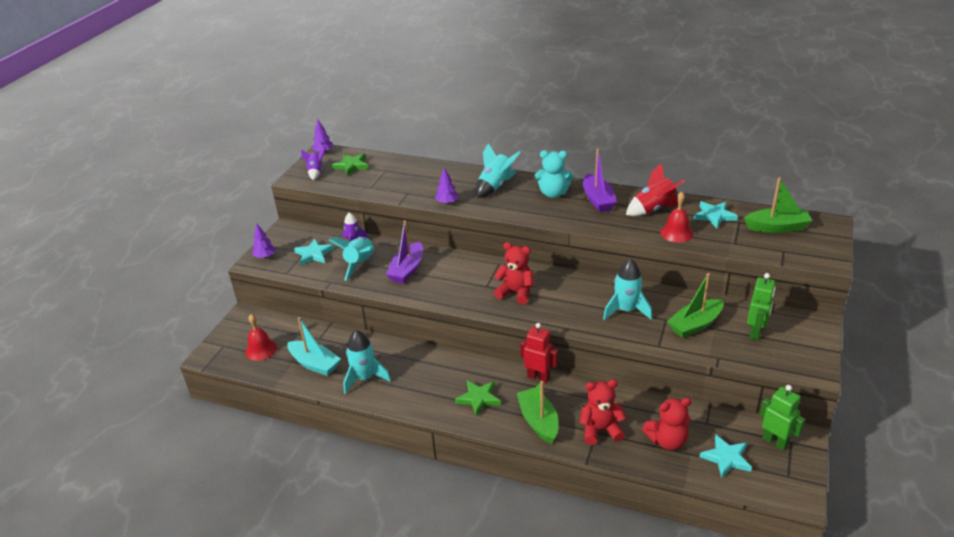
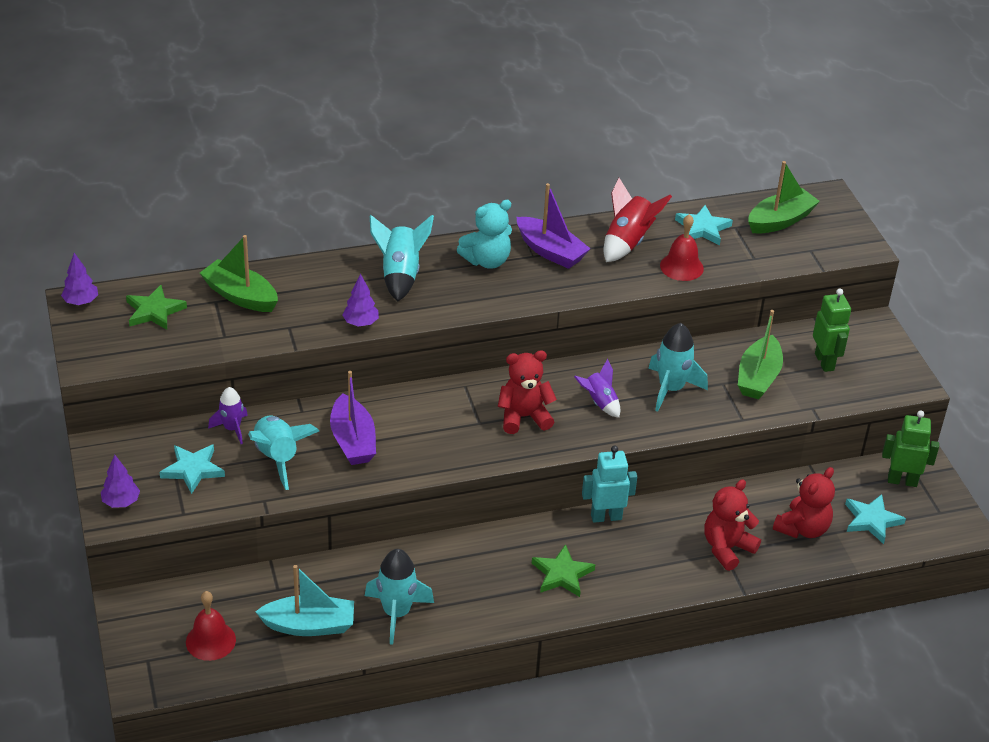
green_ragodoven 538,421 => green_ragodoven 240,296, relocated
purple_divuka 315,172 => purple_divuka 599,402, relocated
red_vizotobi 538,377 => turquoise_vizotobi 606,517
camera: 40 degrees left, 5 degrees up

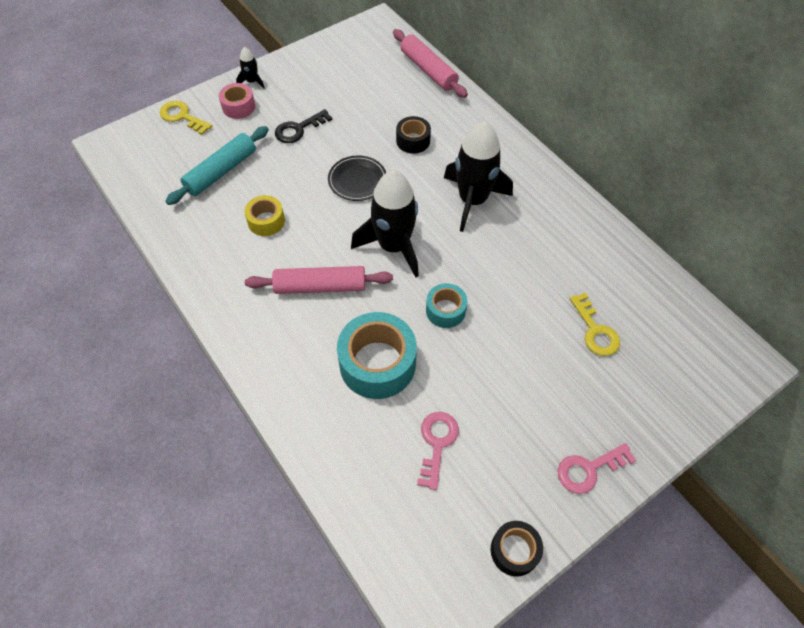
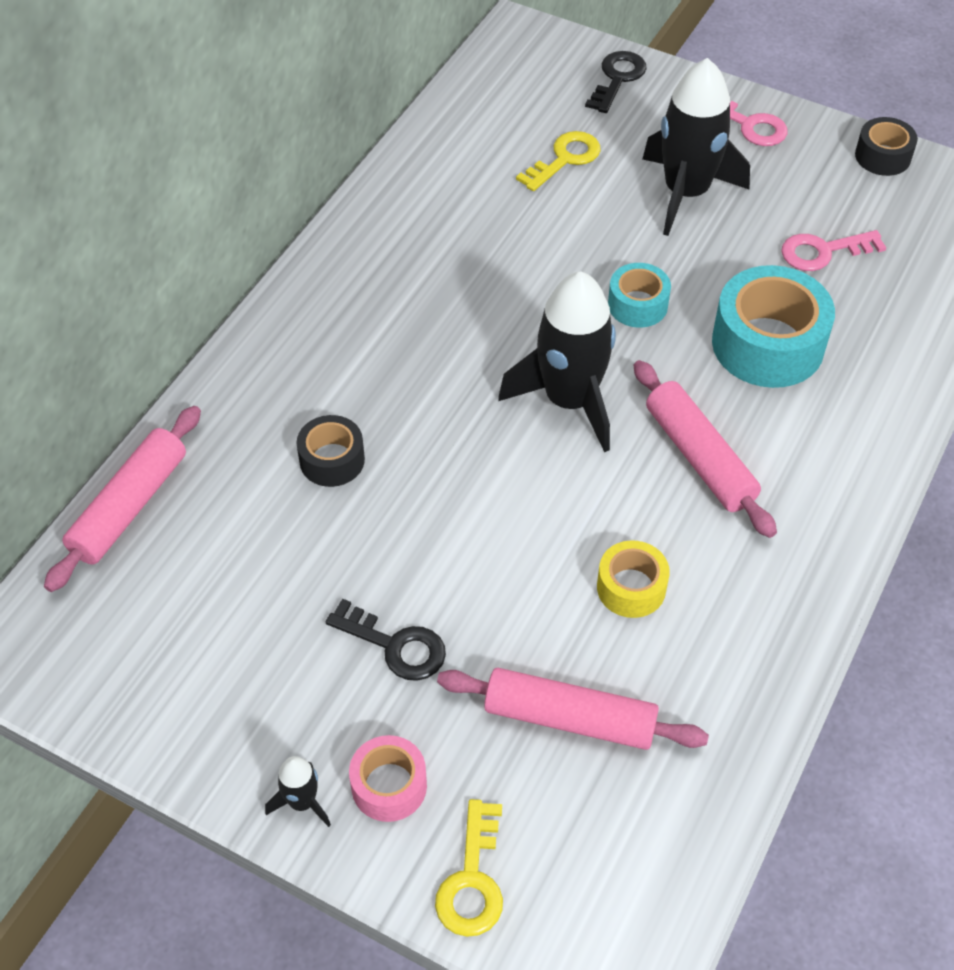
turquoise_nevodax 221,171 => pink_nevodax 569,718
nothing => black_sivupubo 617,78
black_divuka 472,200 => black_divuka 686,193, relocated
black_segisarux 357,180 => nothing
camera: 115 degrees left, 5 degrees down

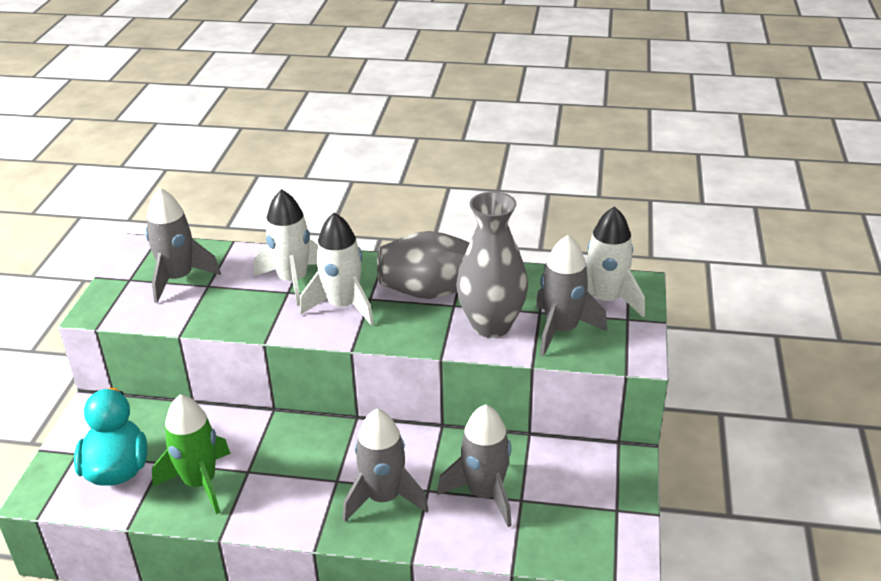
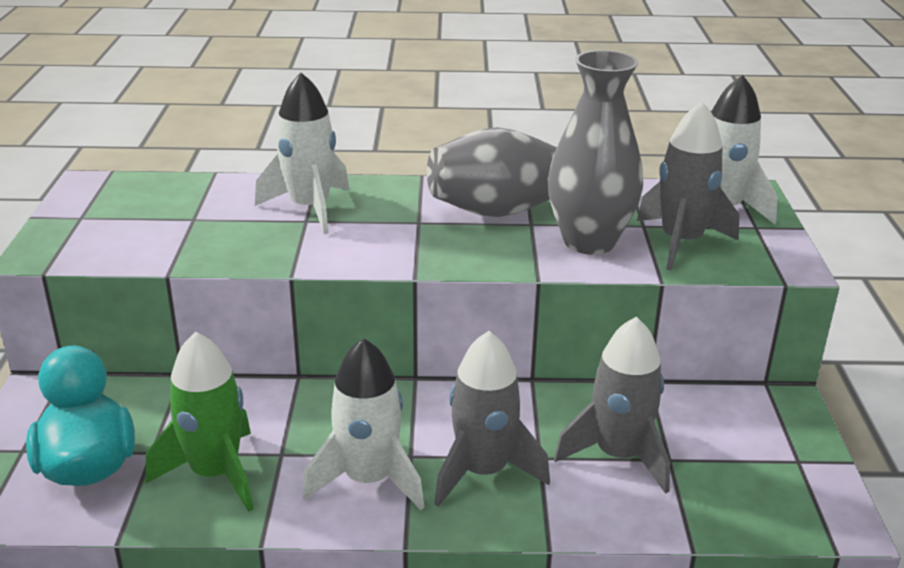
white_divuka 343,306 => white_divuka 368,480, relocated
grey_divuka 178,278 => nothing
camera: 10 degrees left, 5 degrees down

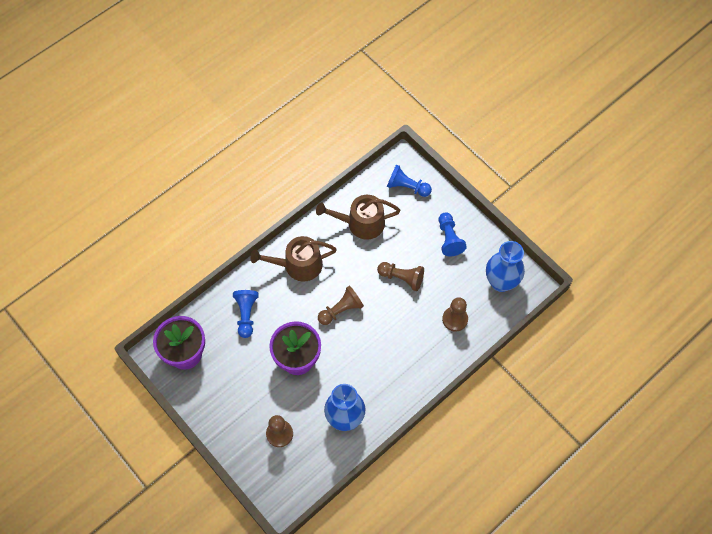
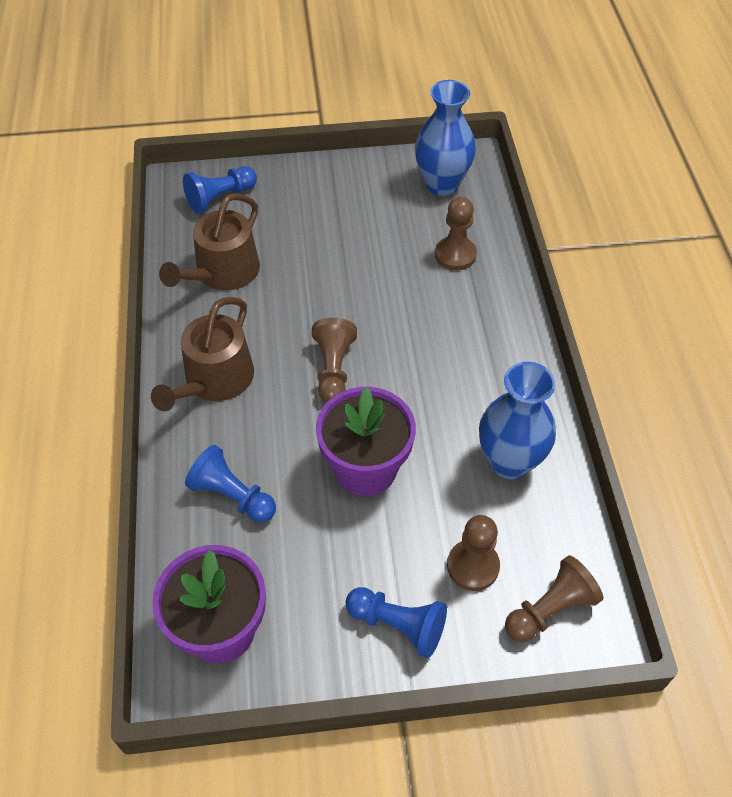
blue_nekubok 449,239 => blue_nekubok 398,625, relocated
brown_nekubok 402,278 => brown_nekubok 550,609, relocated
camera: 55 degrees left, 10 degrees down

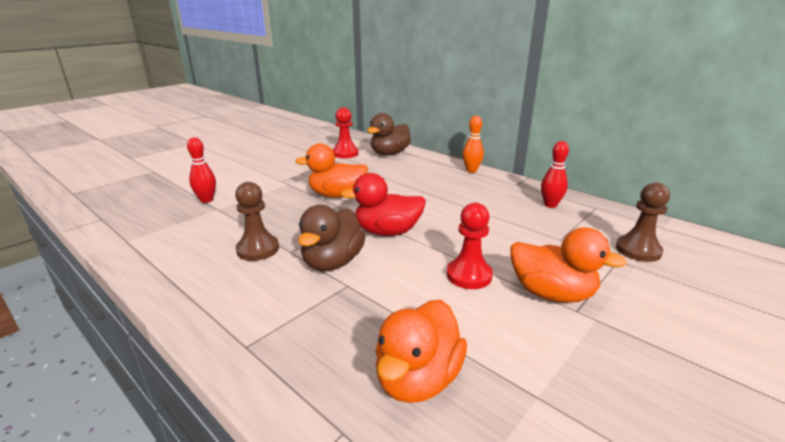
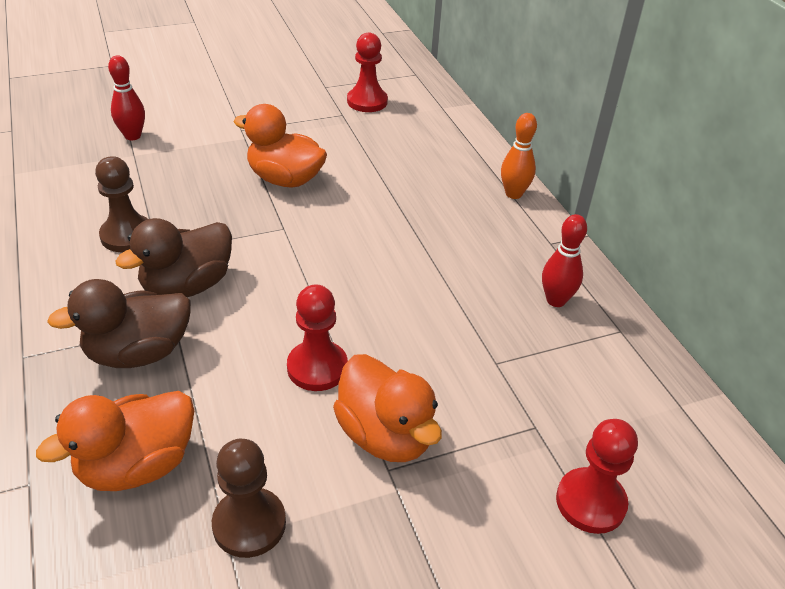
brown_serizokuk 389,153 => brown_serizokuk 138,353, relocated
brown_nekubok 638,250 => brown_nekubok 249,524, relocated
nothing => red_nekubok 590,502
red_serizokuk 387,232 => nothing
camera: 25 degrees right, 15 degrees up

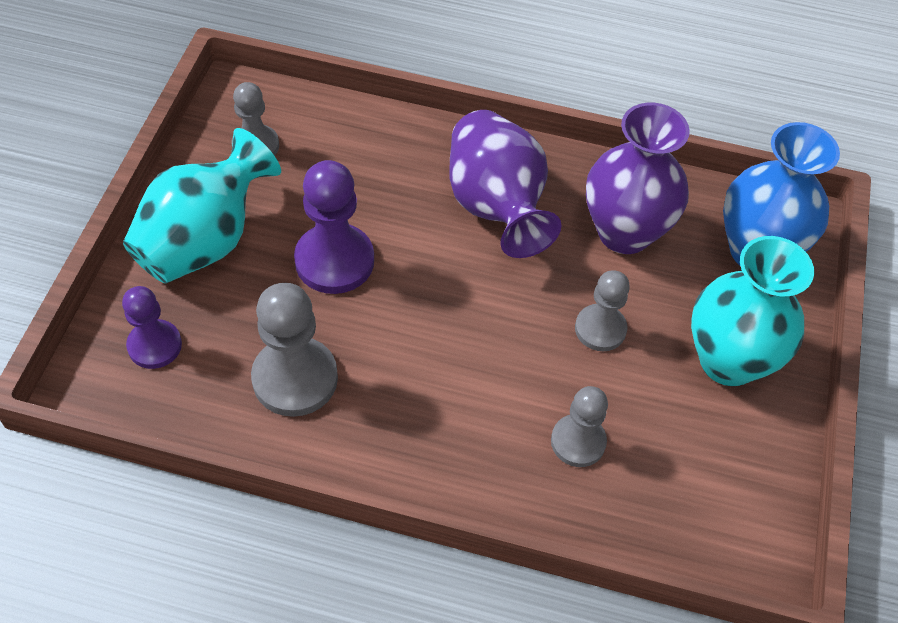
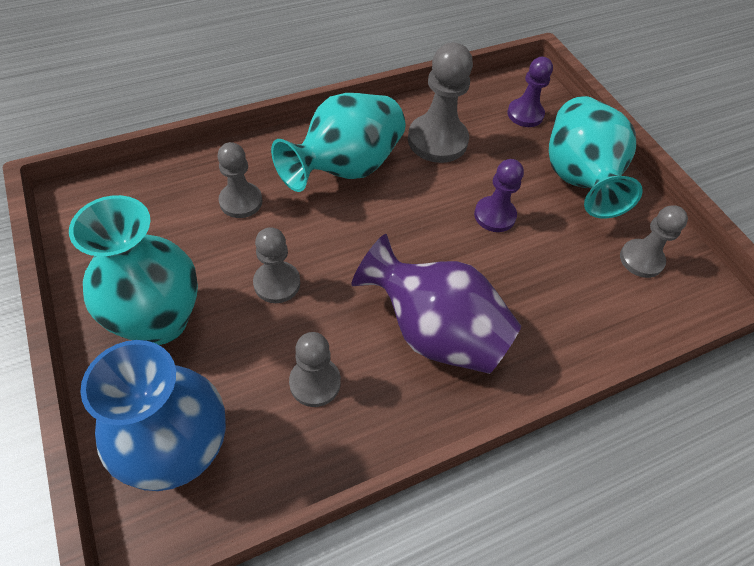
nothing => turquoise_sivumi 345,168
purple_sivumi 624,232 => grey_nekubok 315,382
purple_nekubok 334,261 => purple_nekubok 494,215, x0.63
camera: 140 degrees right, 0 degrees up

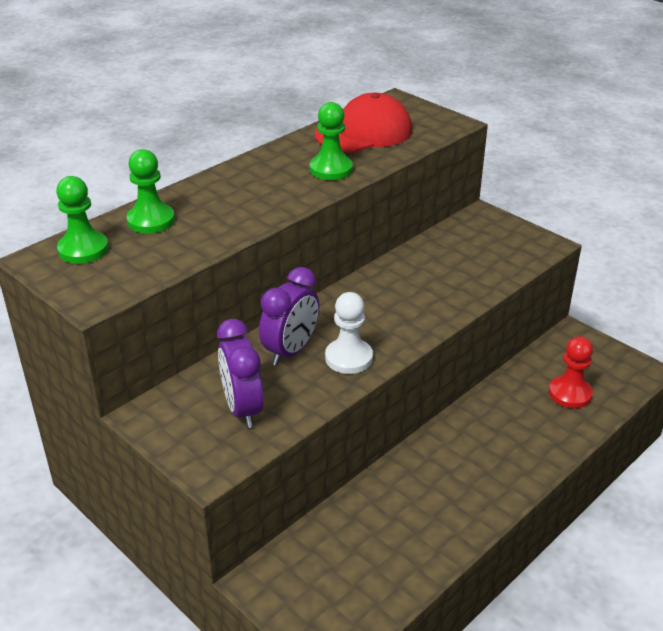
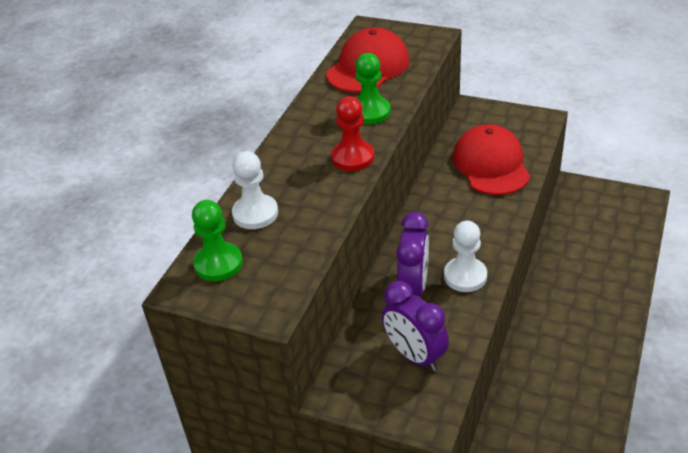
green_nekubok 151,220 => white_nekubok 255,213
red_nekubok 570,393 => red_nekubok 353,157, relocated
nothing => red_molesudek 491,164
camera: 20 degrees left, 5 degrees up

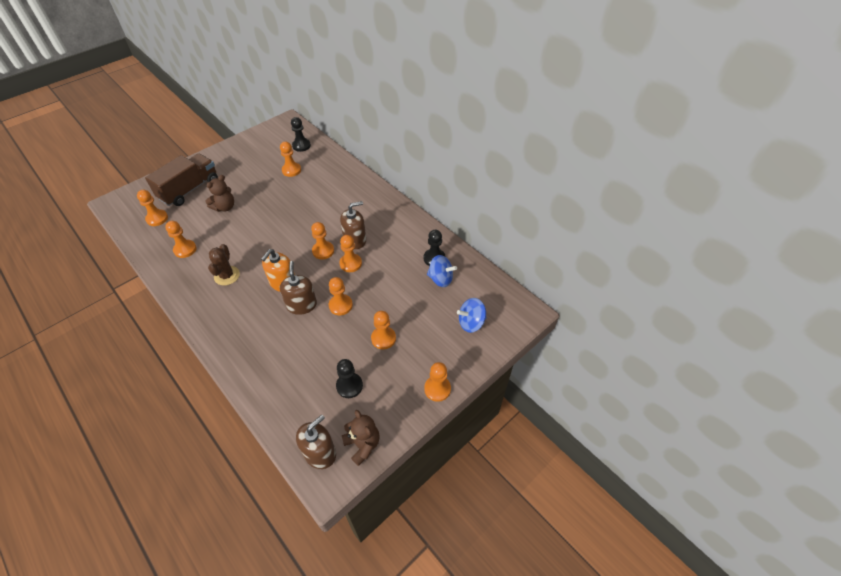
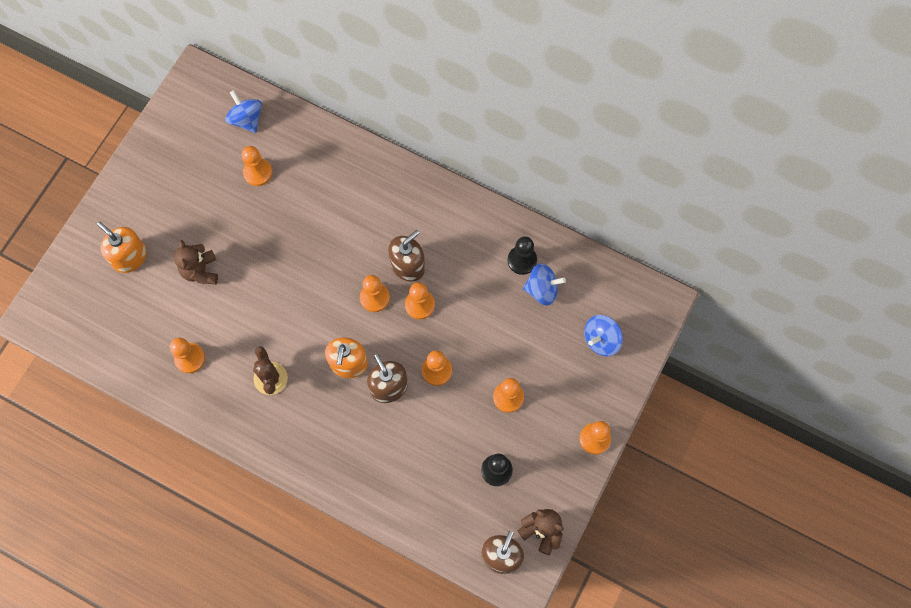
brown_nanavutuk 189,189 => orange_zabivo 130,257
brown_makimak 225,207 => brown_makimak 200,271, 150 degrees clockwise
black_nekubok 301,146 => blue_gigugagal 246,119
orange_nekubok 157,218 => nothing
camera: 20 degrees left, 20 degrees up

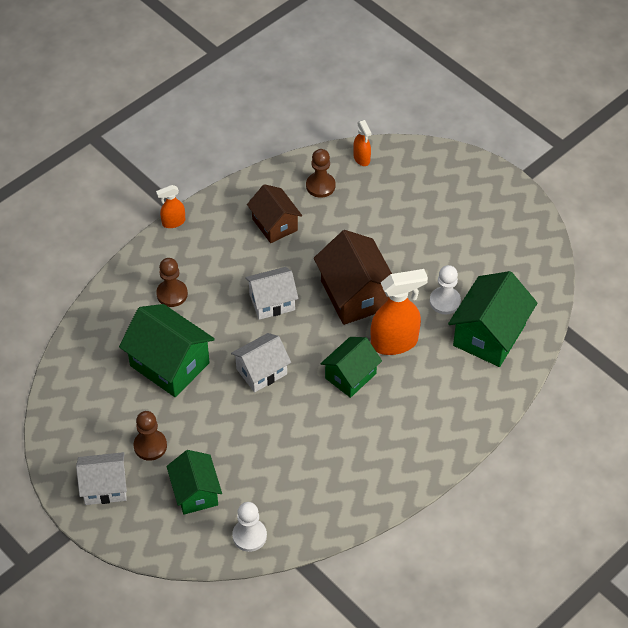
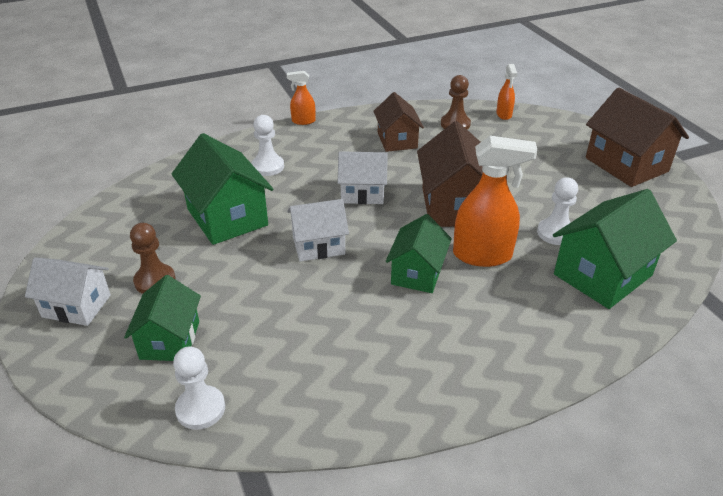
brown_nekubok 172,294 => white_nekubok 268,166
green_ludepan 350,376 => green_ludepan 417,273, 45 degrees counterclockwise
nothing => brown_ludepan 626,165
camera: 20 degrees right, 15 degrees down

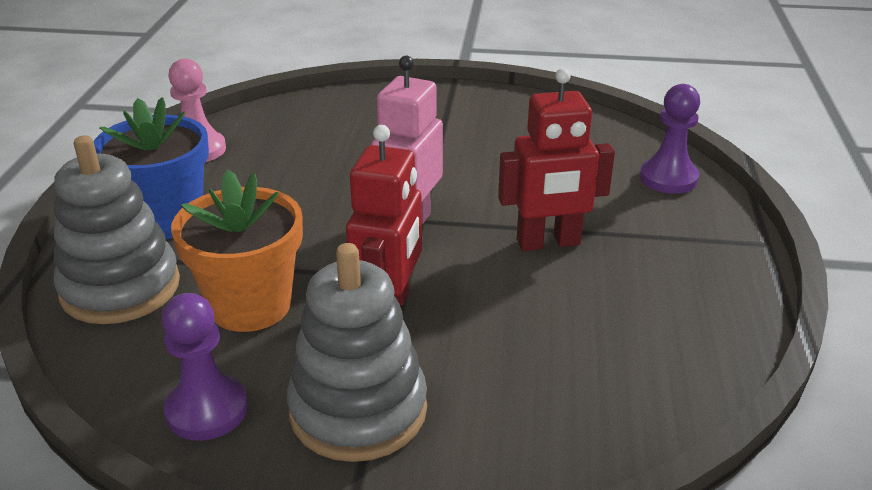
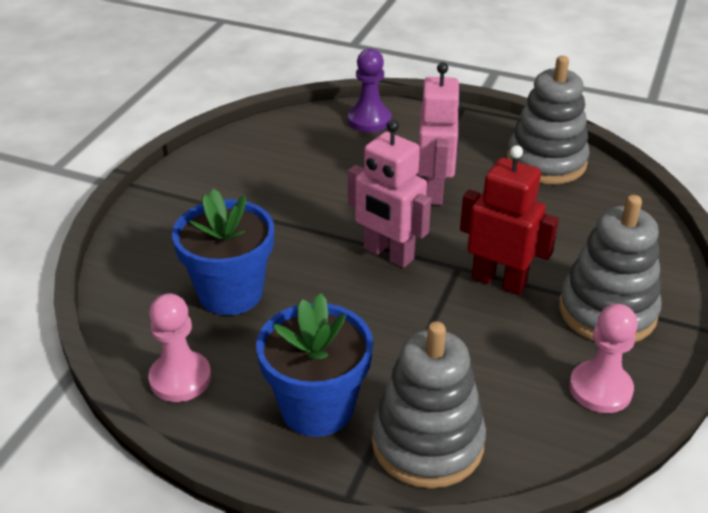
nothing => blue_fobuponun 230,293
red_vizotobi 548,243 => pink_vizotobi 434,191
nothing => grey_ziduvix 546,162
purple_nekubok 207,410 => pink_nekubok 600,389
orange_fobuponun 250,305 => nothing
camera: 75 degrees left, 5 degrees up

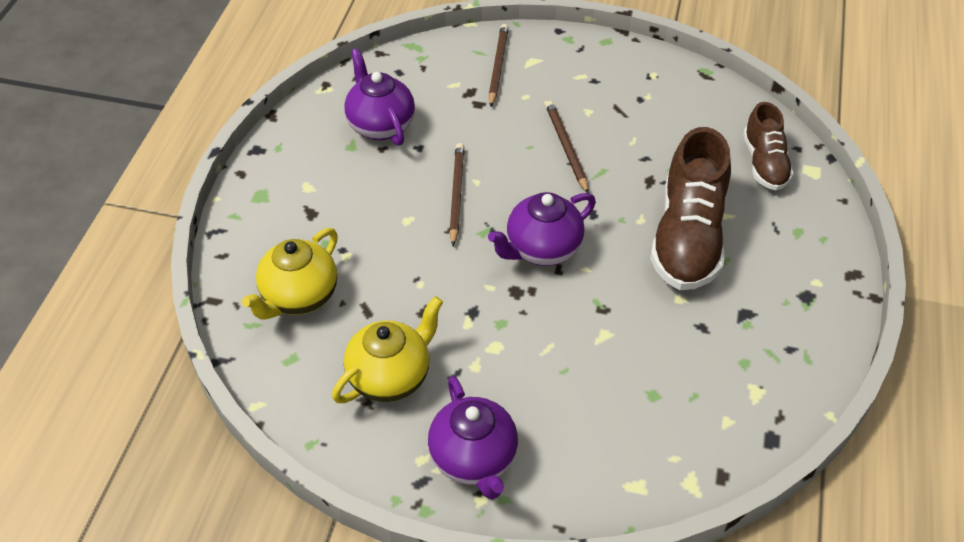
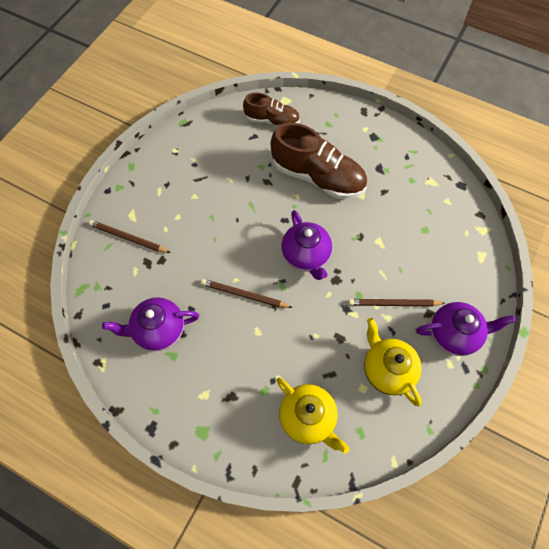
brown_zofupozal 566,148 => brown_zofupozal 394,304, relocated
camera: 75 degrees left, 15 degrees up

